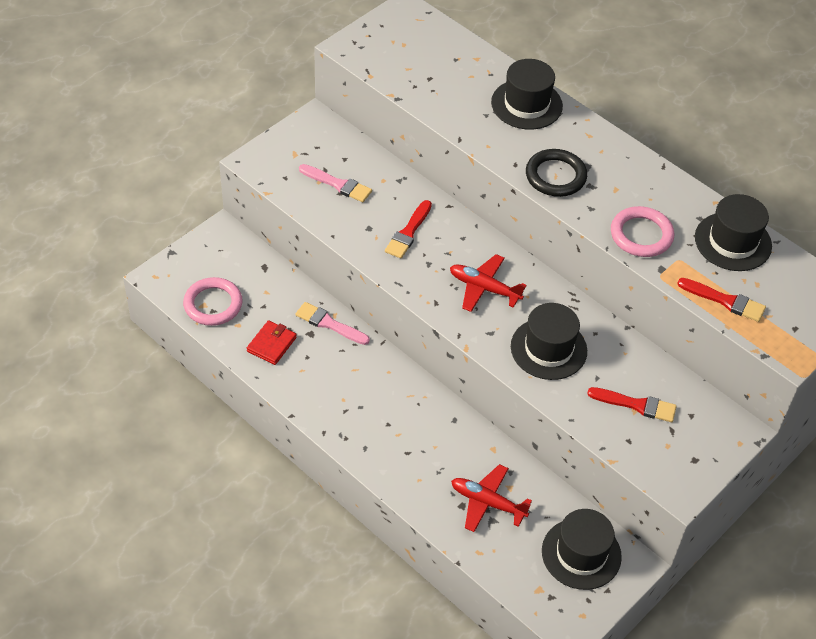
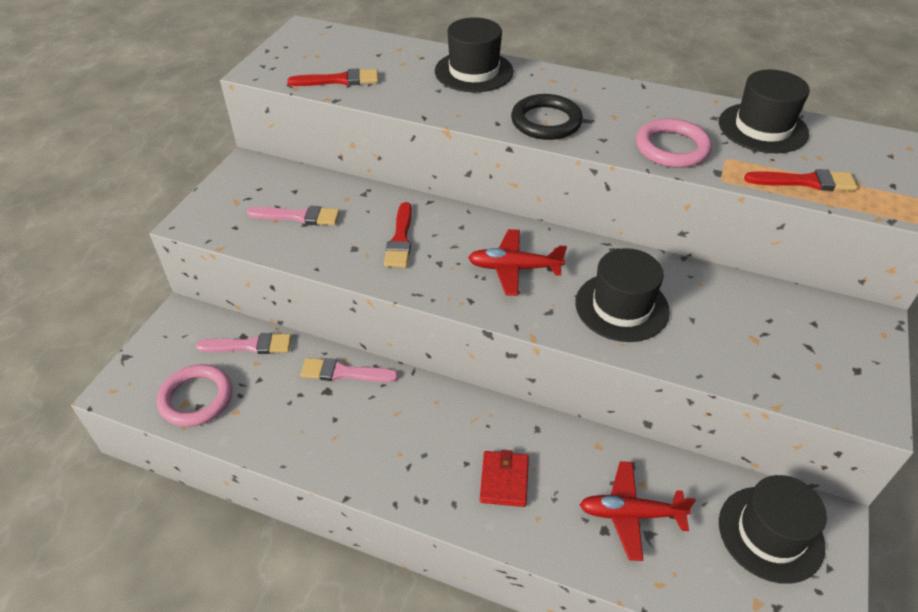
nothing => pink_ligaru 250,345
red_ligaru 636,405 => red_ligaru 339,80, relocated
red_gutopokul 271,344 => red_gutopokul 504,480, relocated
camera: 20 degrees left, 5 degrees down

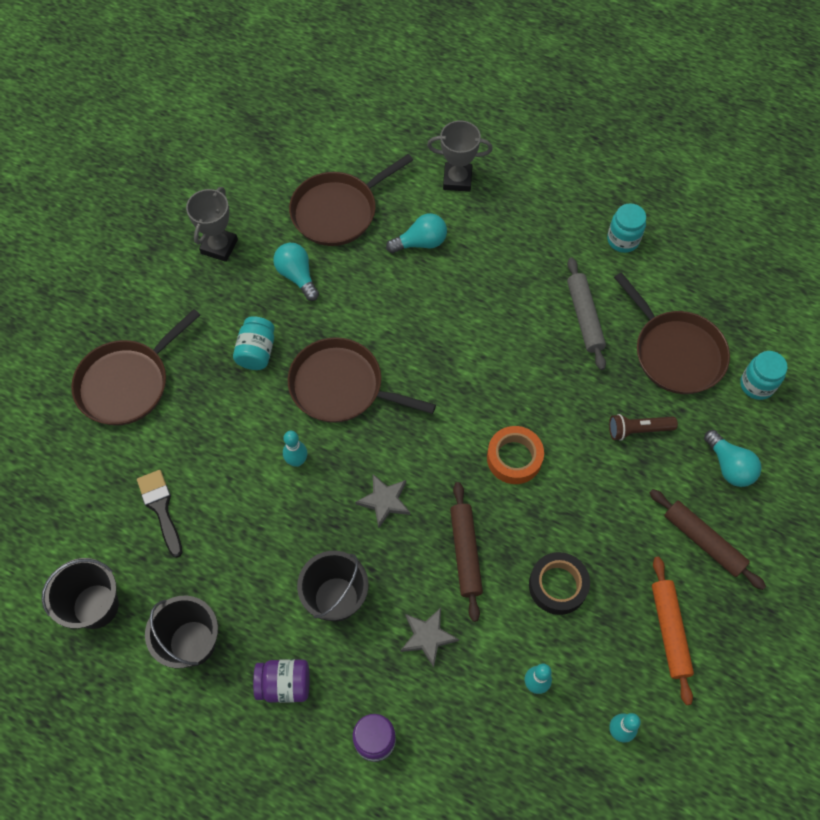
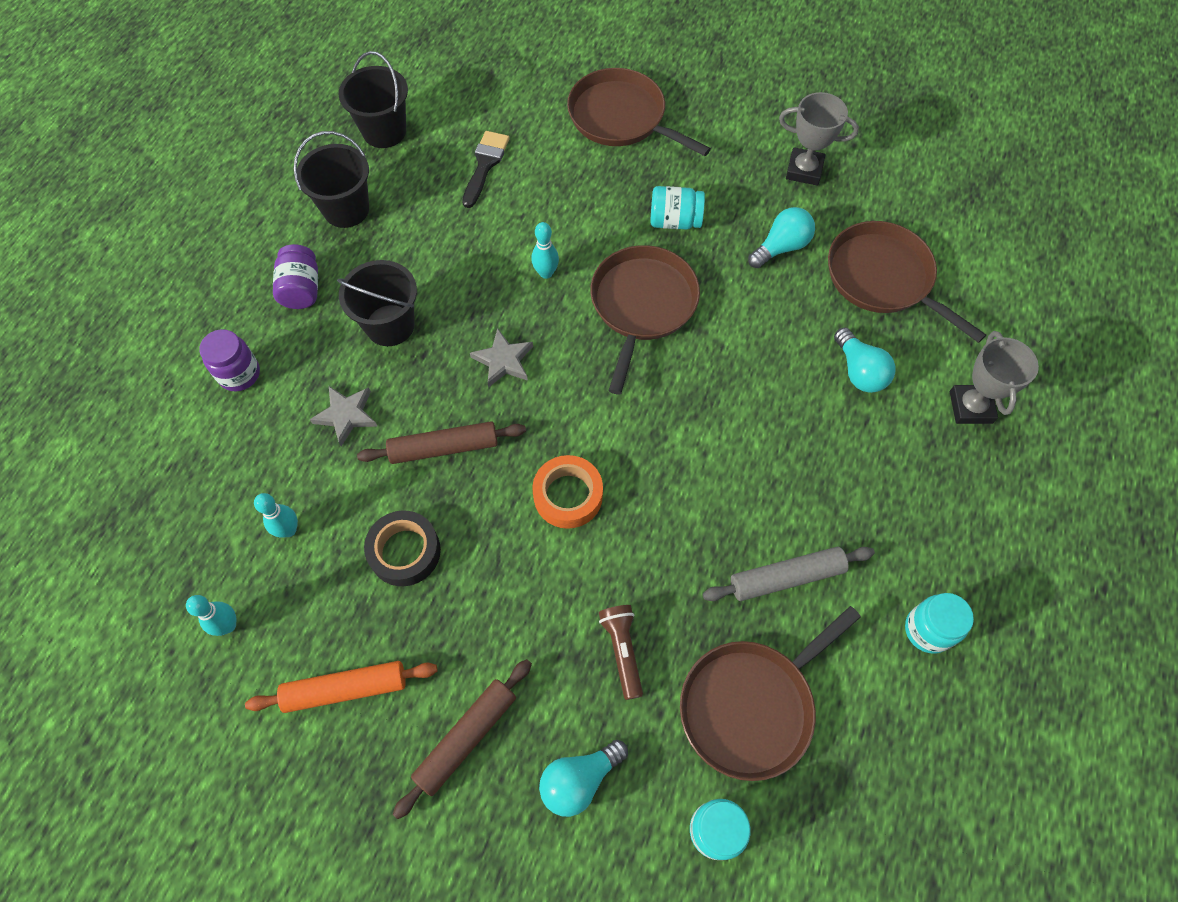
black_ligaru 161,508 => black_ligaru 485,165, 45 degrees counterclockwise
camera: 85 degrees right, 0 degrees up

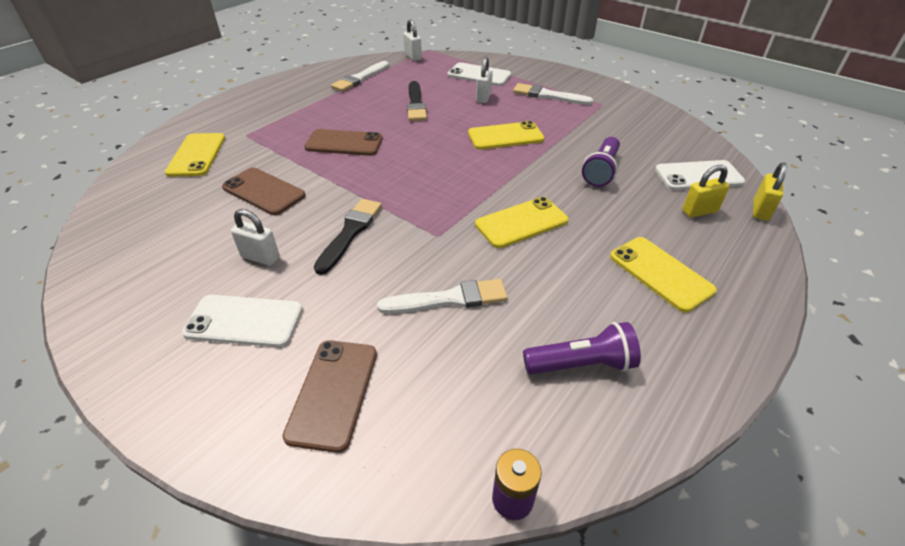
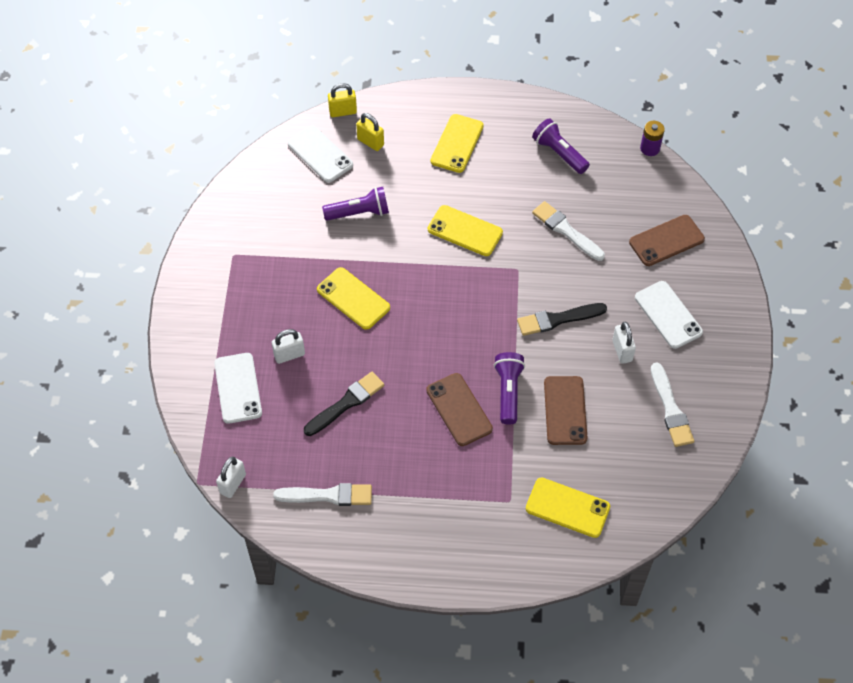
nothing => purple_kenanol 508,392
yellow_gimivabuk 196,155 => yellow_gimivabuk 567,508, 60 degrees clockwise
white_ligaru 548,96 => white_ligaru 671,409, relocated
camera: 125 degrees left, 15 degrees up

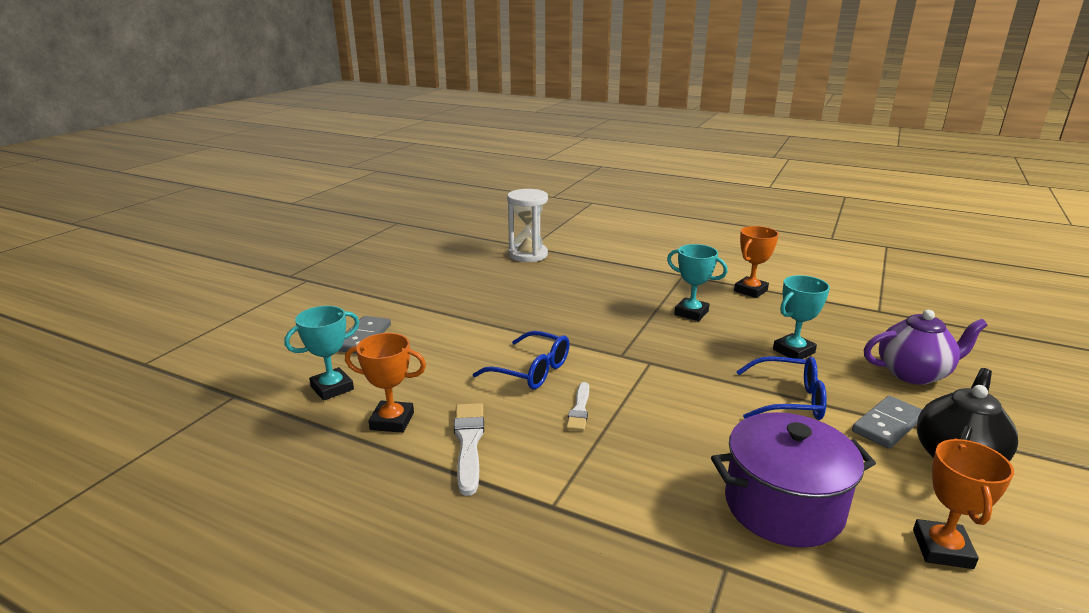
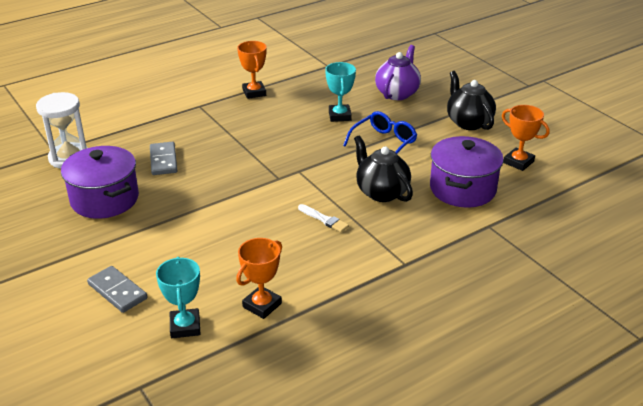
nothing => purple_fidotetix 105,199
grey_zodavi 887,425 => grey_zodavi 163,160, relocated
nothing => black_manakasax 381,192
white_ligaru 469,443 => nothing
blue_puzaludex 532,371 => nothing
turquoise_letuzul 691,313 => nothing
camera: 60 degrees left, 10 degrees up

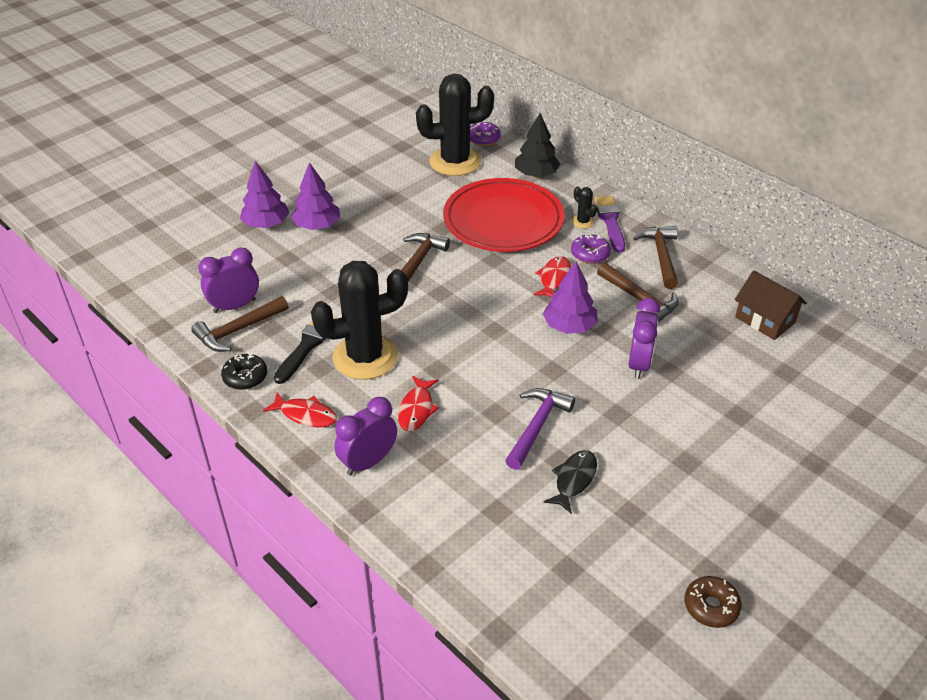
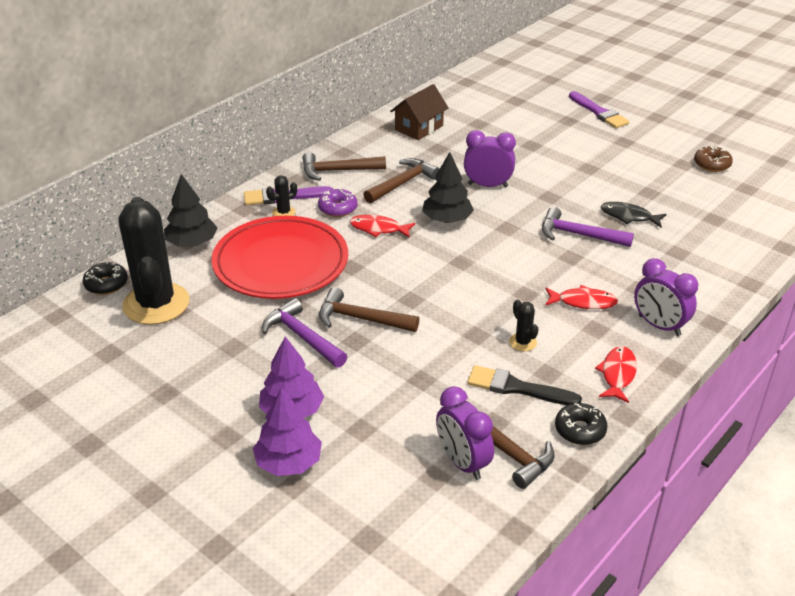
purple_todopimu 483,139 => black_todopimu 106,284
nothing => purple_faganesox 302,337
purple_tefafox 569,326 => black_tefafox 447,220
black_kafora 365,357 => black_kafora 523,342, x0.40
nothing => purple_ligaru 599,112
camera: 95 degrees left, 5 degrees down

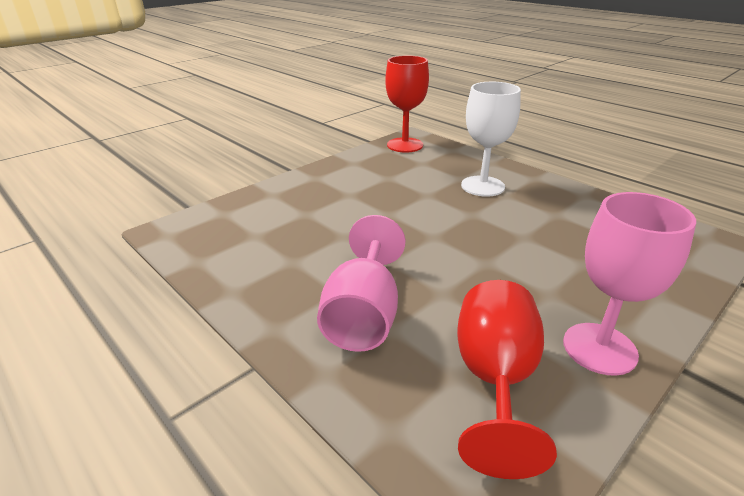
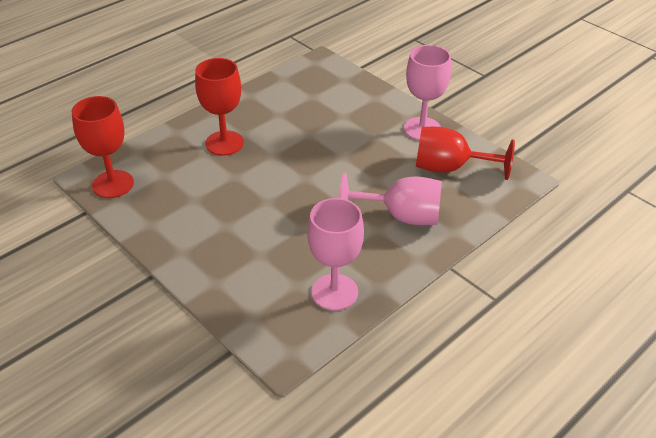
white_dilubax 482,186 => red_dilubax 224,143
nothing => pink_dilubax 334,292
camera: 90 degrees left, 10 degrees up

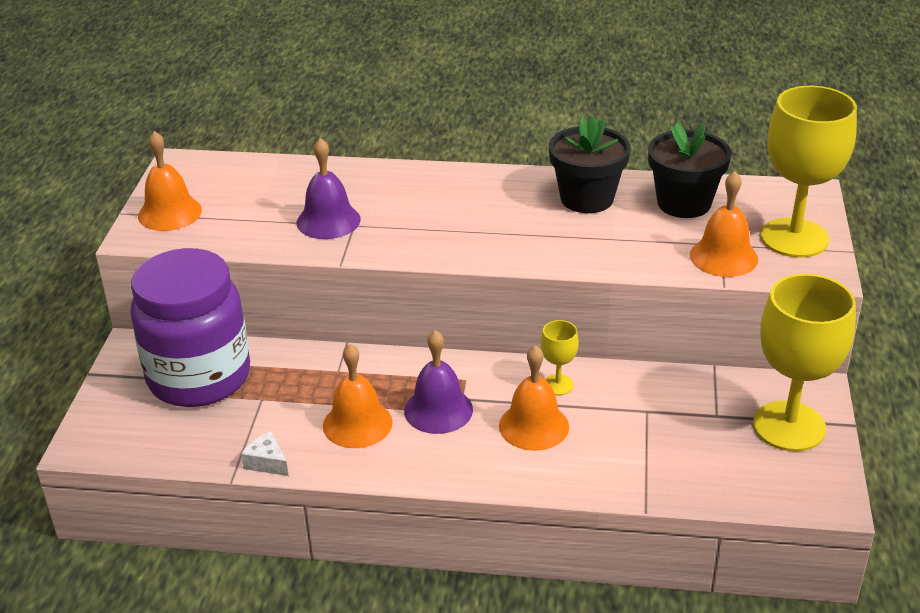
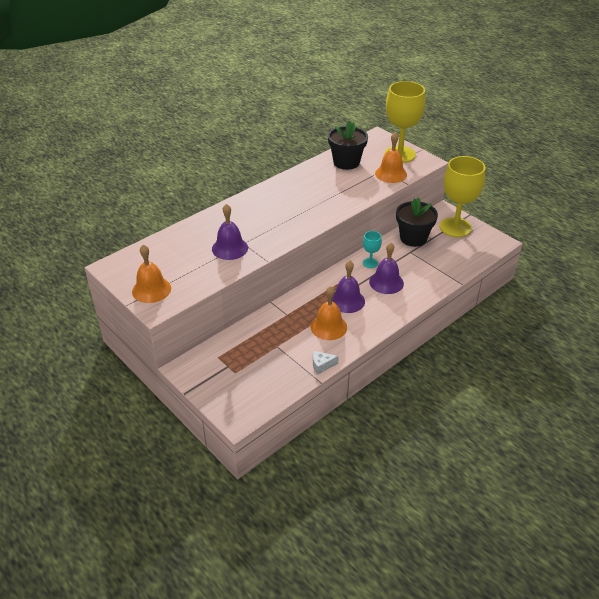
yellow_dilubax 558,385 => turquoise_dilubax 370,263
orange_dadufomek 533,426 => purple_dadufomek 386,282
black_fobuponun 587,198 => black_fobuponun 413,238, relocated
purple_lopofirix 199,377 => nothing
camera: 50 degrees left, 5 degrees up

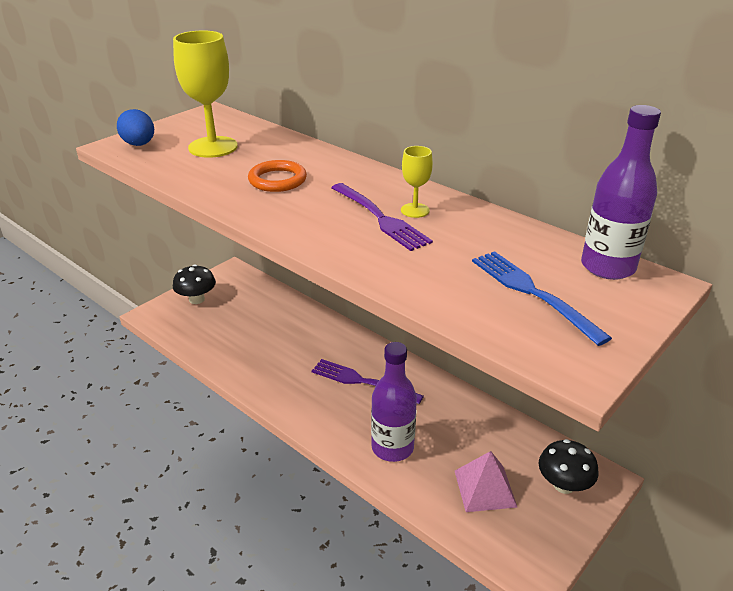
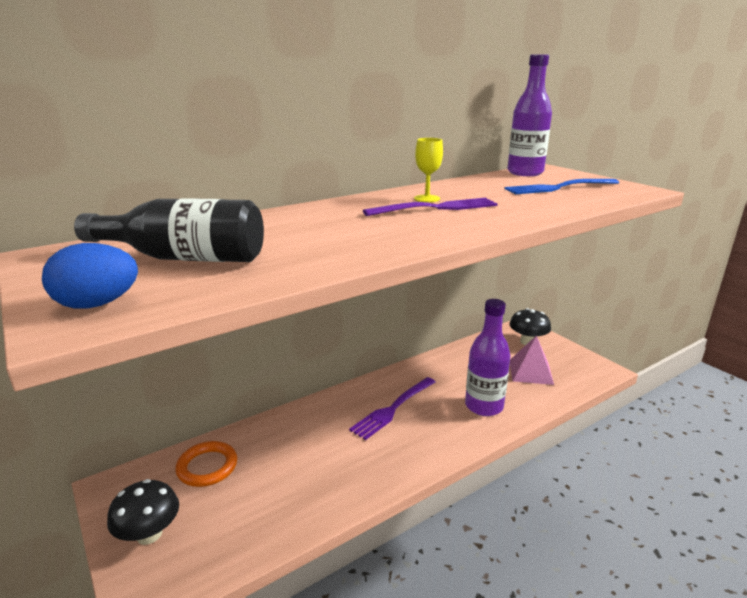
yellow_dilubax 213,147 => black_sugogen 185,258
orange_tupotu 277,180 => orange_tupotu 207,467, relocated
camera: 75 degrees left, 10 degrees down

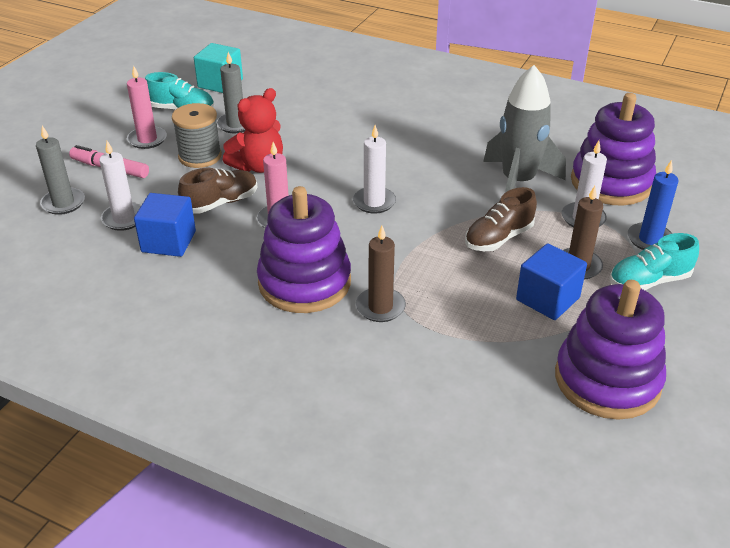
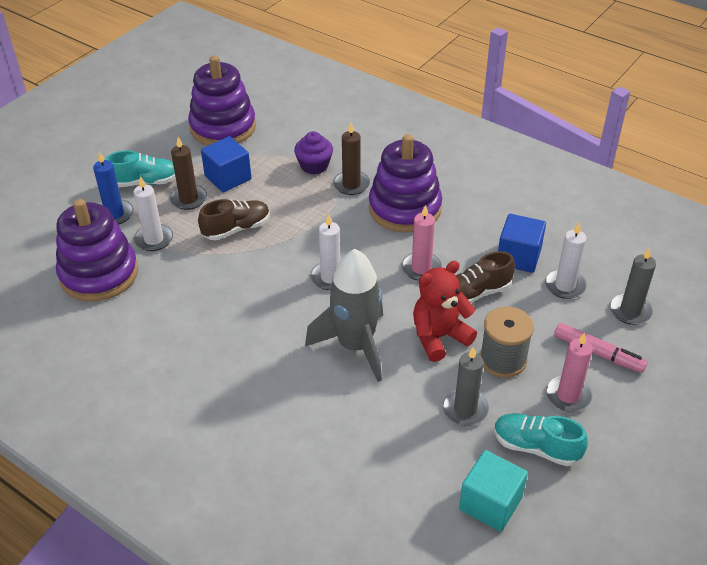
nothing => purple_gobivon 314,166
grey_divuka 518,182 => grey_divuka 355,346, relocated
camera: 170 degrees left, 5 degrees up

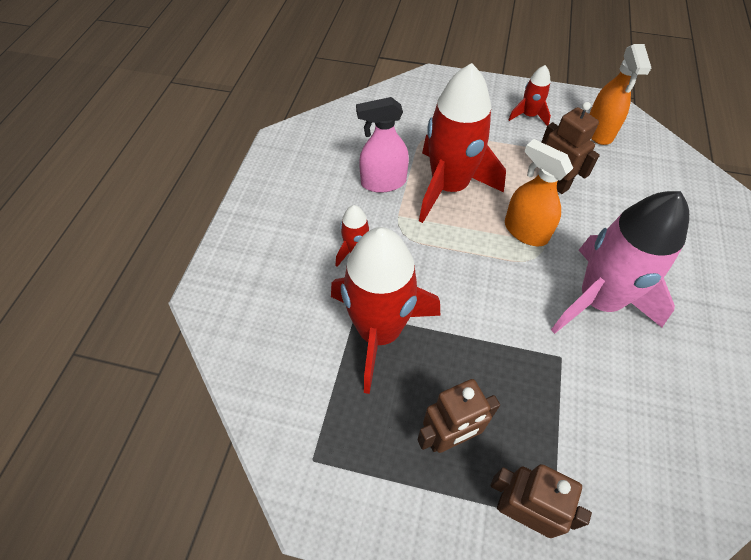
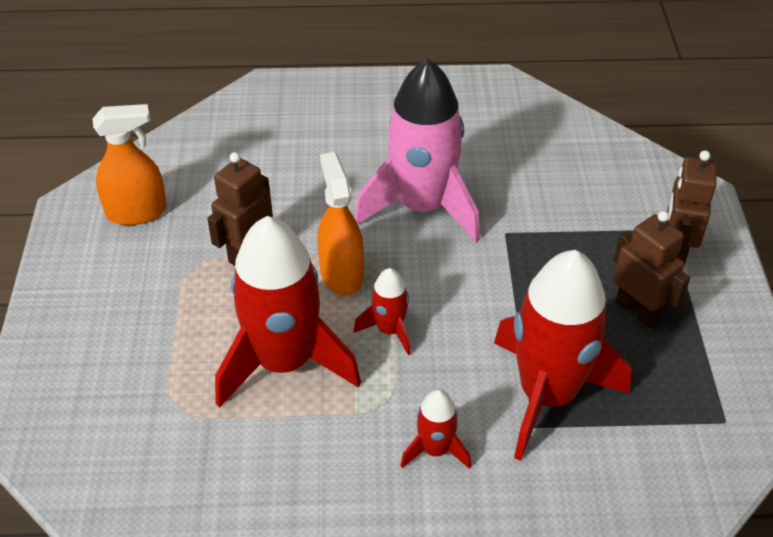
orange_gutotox 525,231 => orange_gutotox 341,274, 135 degrees clockwise
red_divuka 528,116 => red_divuka 389,330, relocated
pink_gutotox 383,182 => nothing
camera: 105 degrees left, 10 degrees down

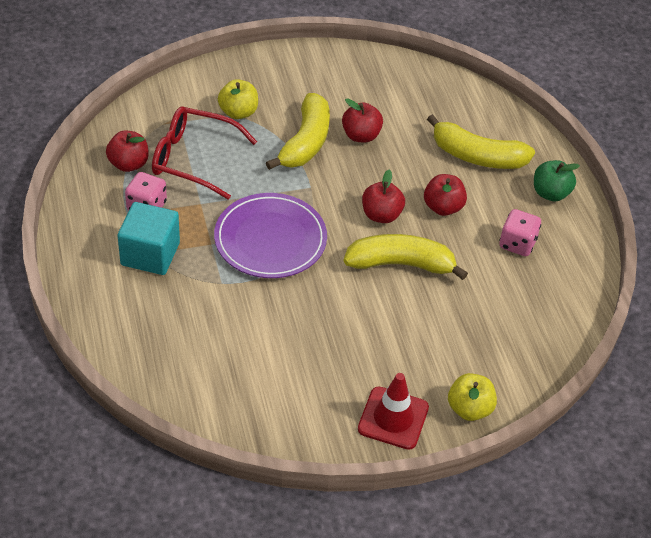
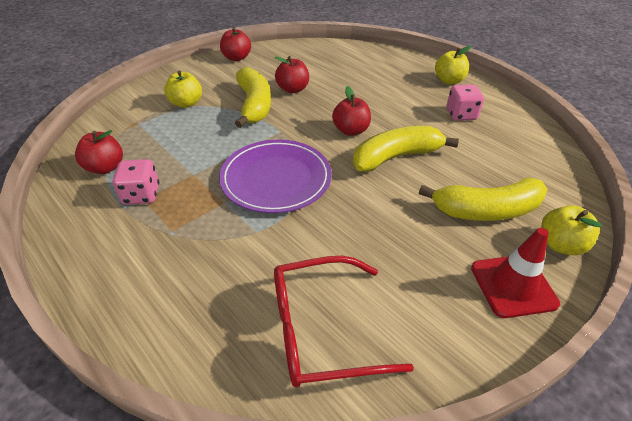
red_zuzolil 443,207 => red_zuzolil 236,58, relocated
red_puzaludex 193,159 => red_puzaludex 321,330, relocated
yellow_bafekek 477,156 => yellow_bafekek 486,210, relocated
green_zuzolil 550,193 => yellow_zuzolil 449,81
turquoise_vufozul 150,254 => nothing
camera: 25 degrees left, 5 degrees down

